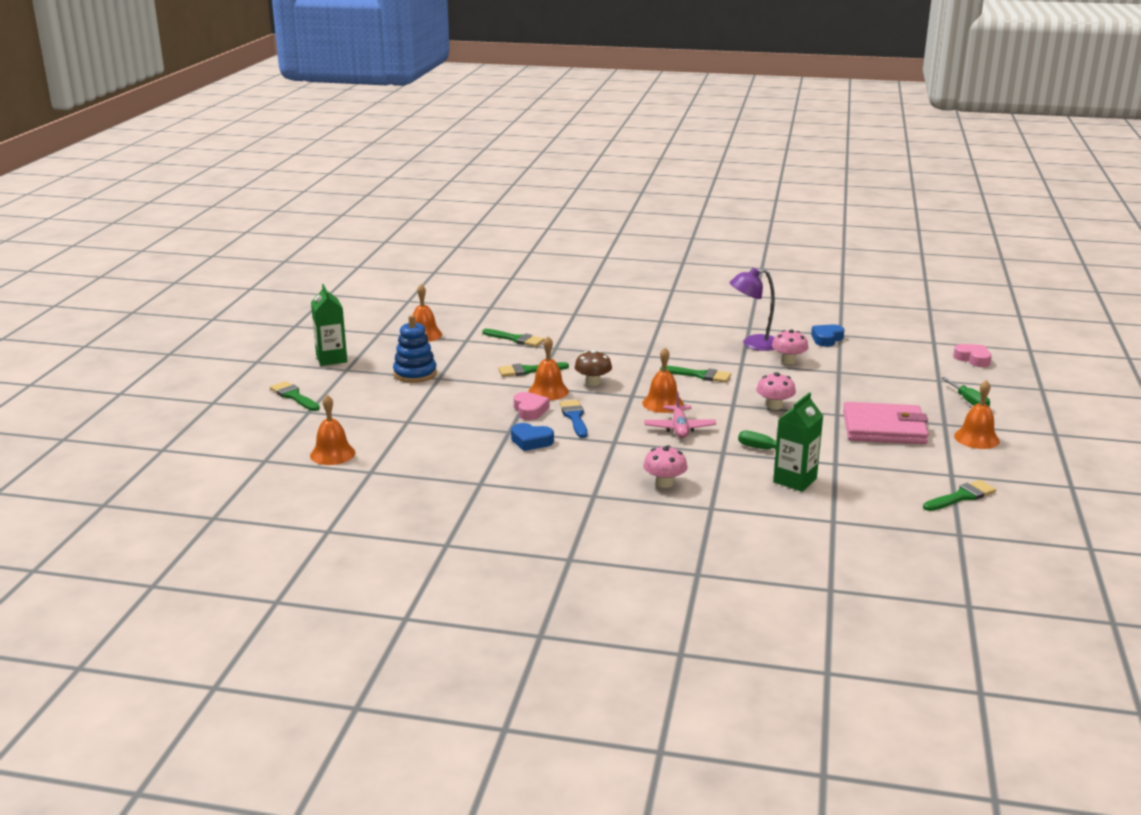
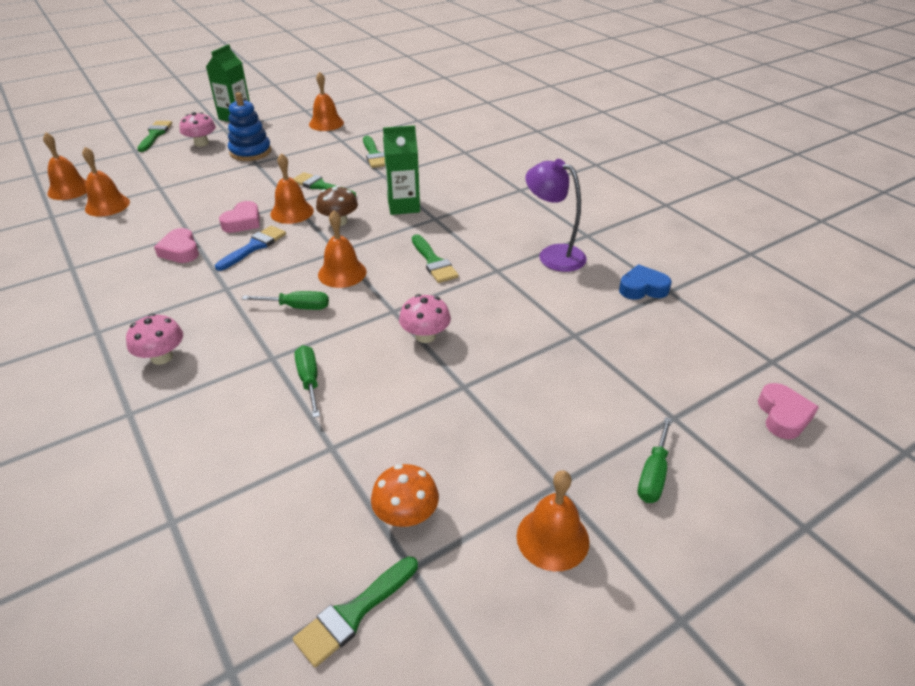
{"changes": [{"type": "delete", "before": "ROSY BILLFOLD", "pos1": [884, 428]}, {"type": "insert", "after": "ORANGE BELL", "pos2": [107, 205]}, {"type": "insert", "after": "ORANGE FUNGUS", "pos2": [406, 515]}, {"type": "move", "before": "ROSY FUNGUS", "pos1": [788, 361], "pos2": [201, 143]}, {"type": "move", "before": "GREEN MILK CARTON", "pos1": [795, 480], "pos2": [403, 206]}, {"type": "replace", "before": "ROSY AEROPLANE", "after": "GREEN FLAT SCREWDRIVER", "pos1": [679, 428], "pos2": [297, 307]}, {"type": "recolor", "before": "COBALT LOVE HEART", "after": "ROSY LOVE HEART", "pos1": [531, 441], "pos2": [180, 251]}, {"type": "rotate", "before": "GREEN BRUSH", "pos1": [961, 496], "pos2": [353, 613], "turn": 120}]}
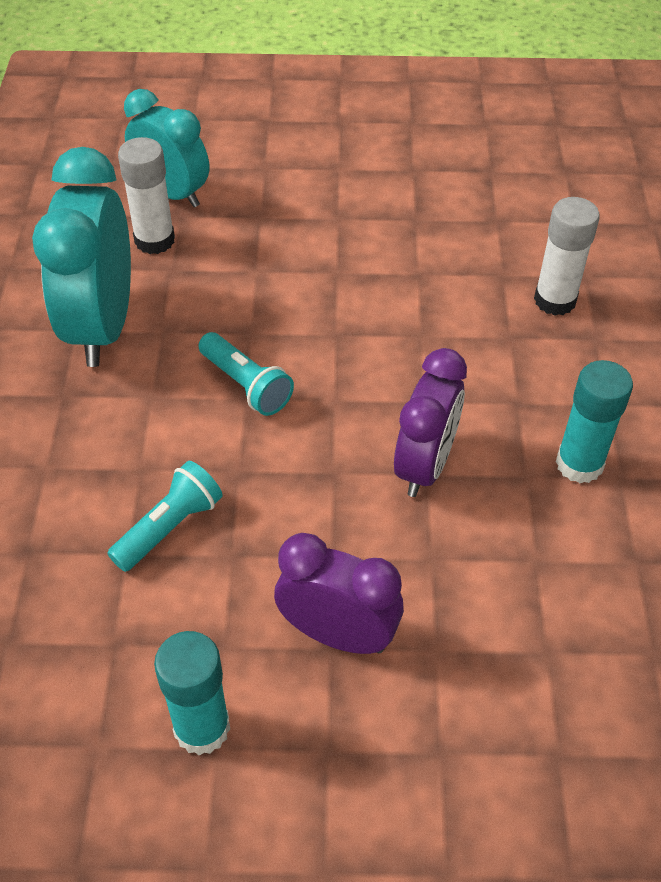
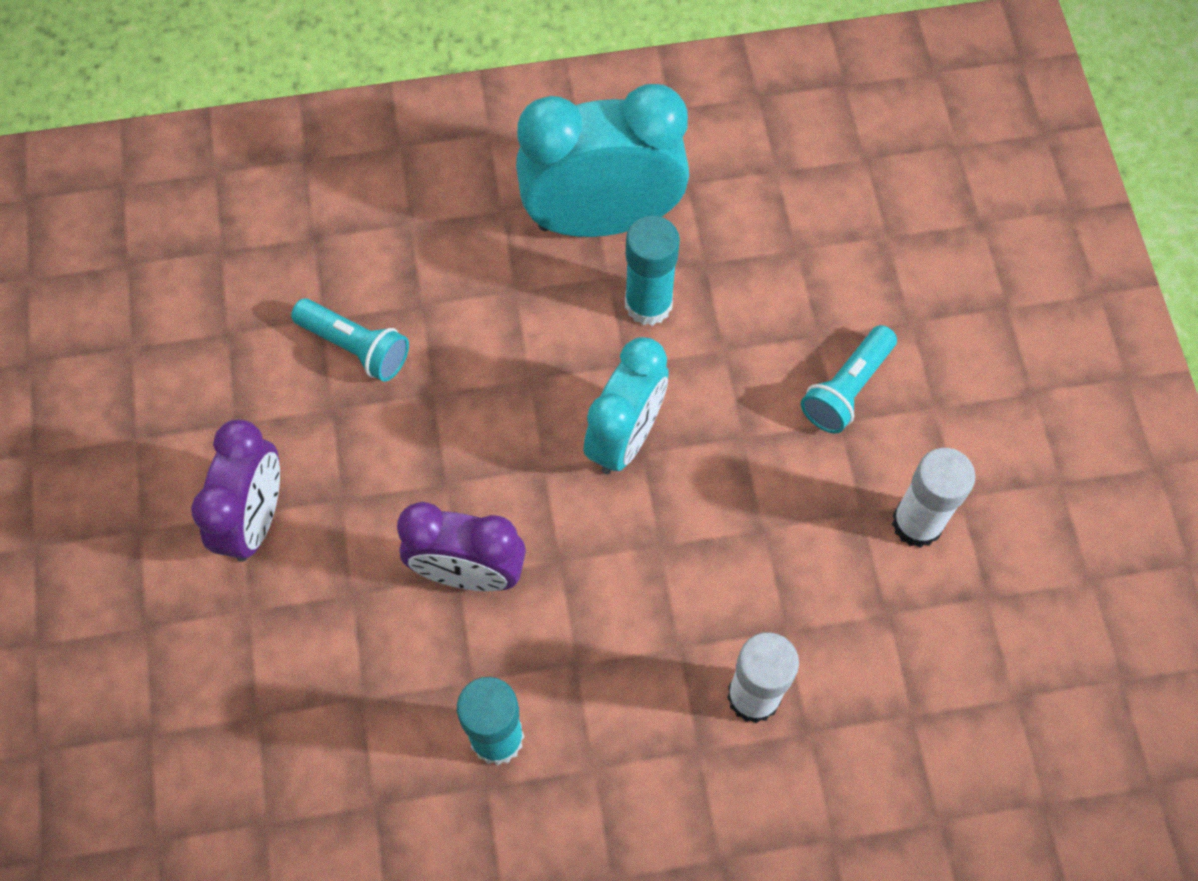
{"changes": [{"type": "move", "before": "WHITE STICK OF GLUE", "pos1": [154, 240], "pos2": [917, 523]}, {"type": "move", "before": "AQUA CLOCK", "pos1": [172, 193], "pos2": [625, 437]}, {"type": "move", "before": "AQUA STICK OF GLUE", "pos1": [202, 728], "pos2": [648, 304]}, {"type": "move", "before": "AQUA POCKET TORCH", "pos1": [246, 385], "pos2": [846, 388]}]}
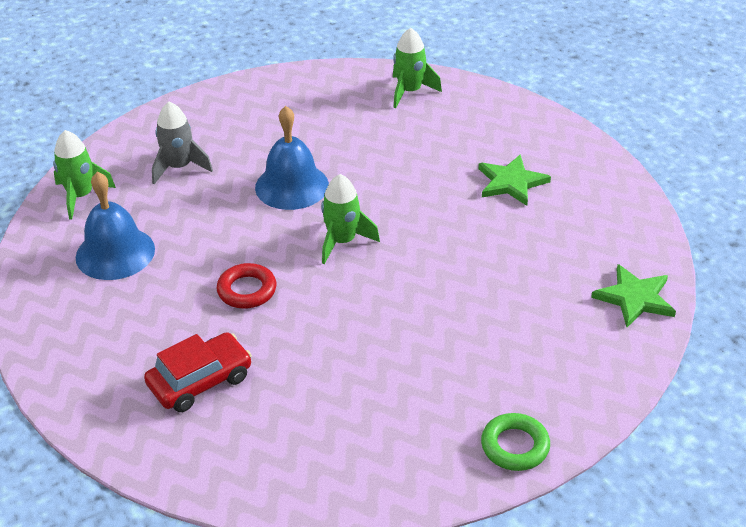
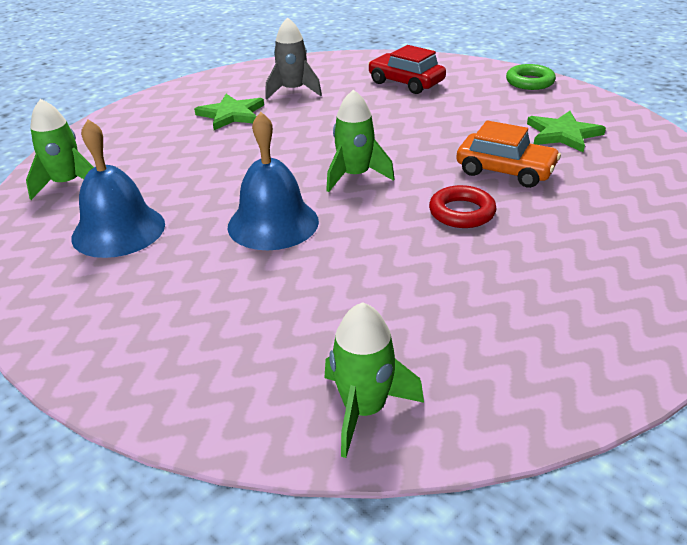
{"changes": [{"type": "insert", "after": "ORANGE CAR", "pos2": [505, 171]}, {"type": "move", "before": "COBALT BELL", "pos1": [115, 253], "pos2": [118, 230]}, {"type": "move", "before": "SCARLET CAR", "pos1": [200, 381], "pos2": [406, 82]}, {"type": "move", "before": "ASH-GREY ROCKET", "pos1": [179, 167], "pos2": [293, 91]}, {"type": "move", "before": "GREEN STAR", "pos1": [635, 298], "pos2": [563, 134]}]}
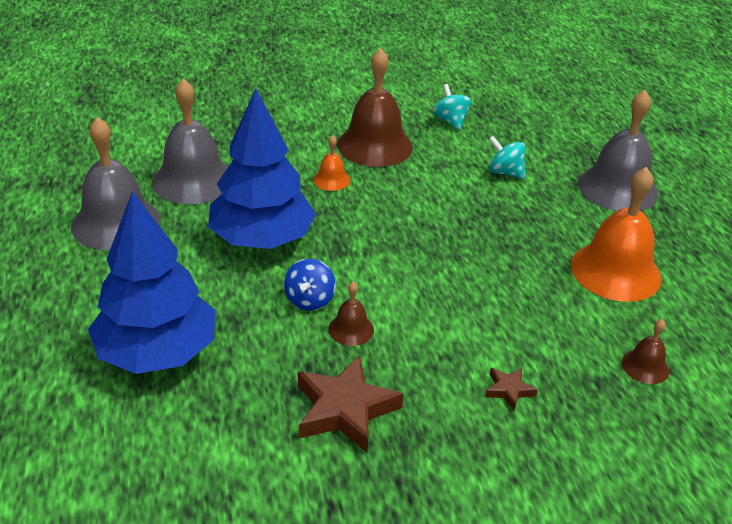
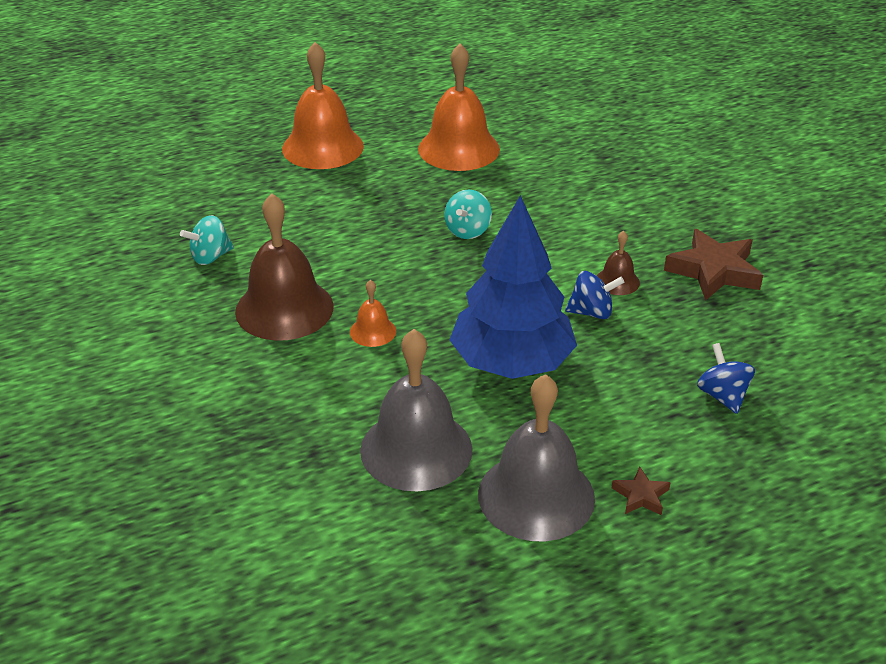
{"changes": [{"type": "delete", "before": "RUSSET BELL", "pos1": [645, 366]}, {"type": "move", "before": "RUSSET STAR", "pos1": [509, 390], "pos2": [641, 496]}, {"type": "move", "before": "AQUA TOY TOP", "pos1": [505, 172], "pos2": [468, 231]}, {"type": "replace", "before": "COBALT TREE", "after": "COBALT TOY TOP", "pos1": [157, 352], "pos2": [722, 396]}, {"type": "recolor", "before": "ASH-GREY BELL", "after": "ORANGE BELL", "pos1": [617, 188], "pos2": [322, 147]}]}
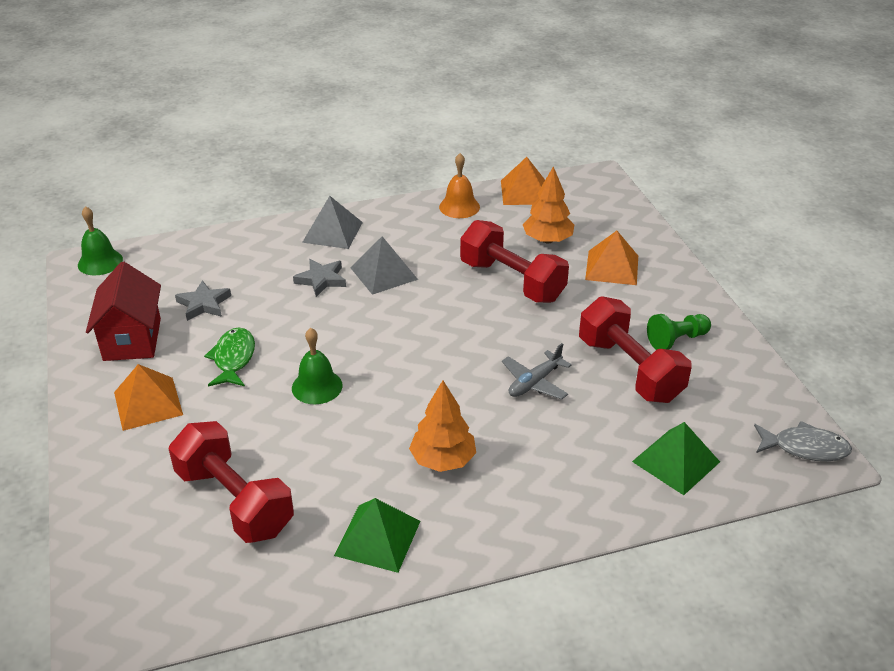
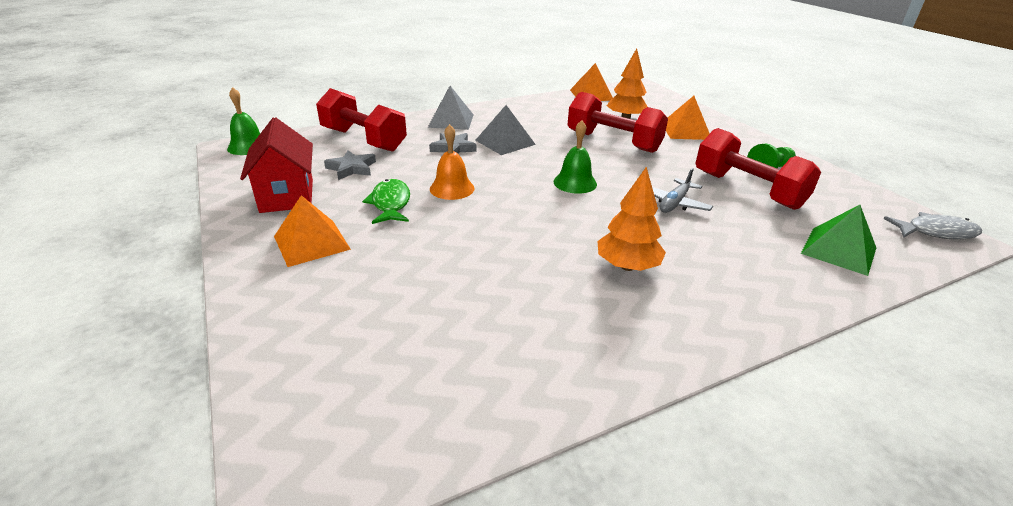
{"changes": [{"type": "delete", "before": "GREEN PYRAMID SHAPE", "pos1": [378, 538]}, {"type": "move", "before": "SCARLET HAND WEIGHT", "pos1": [234, 501], "pos2": [363, 140]}, {"type": "move", "before": "GREEN BELL", "pos1": [317, 386], "pos2": [575, 183]}, {"type": "move", "before": "ORANGE BELL", "pos1": [459, 207], "pos2": [452, 188]}]}
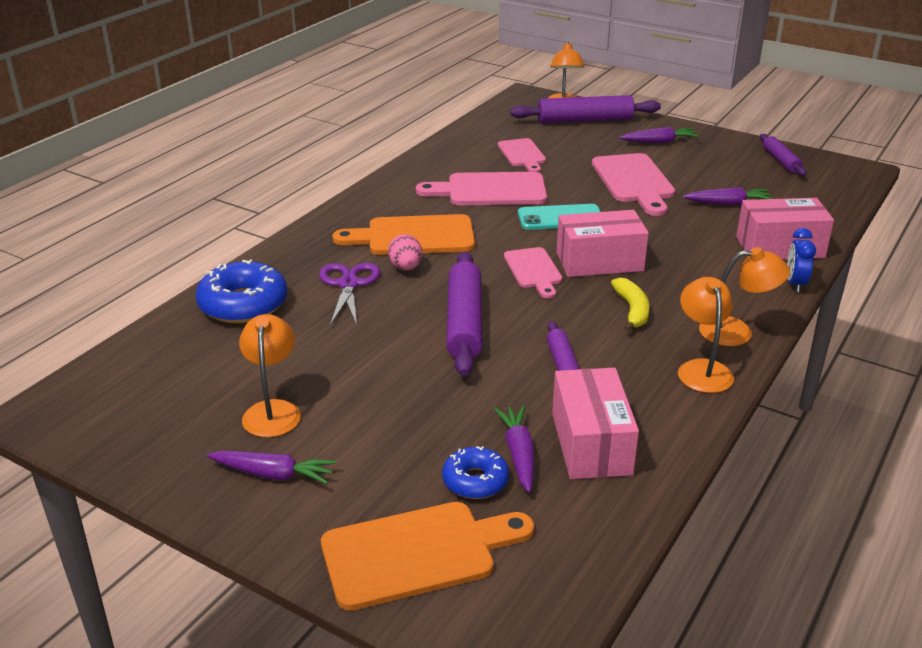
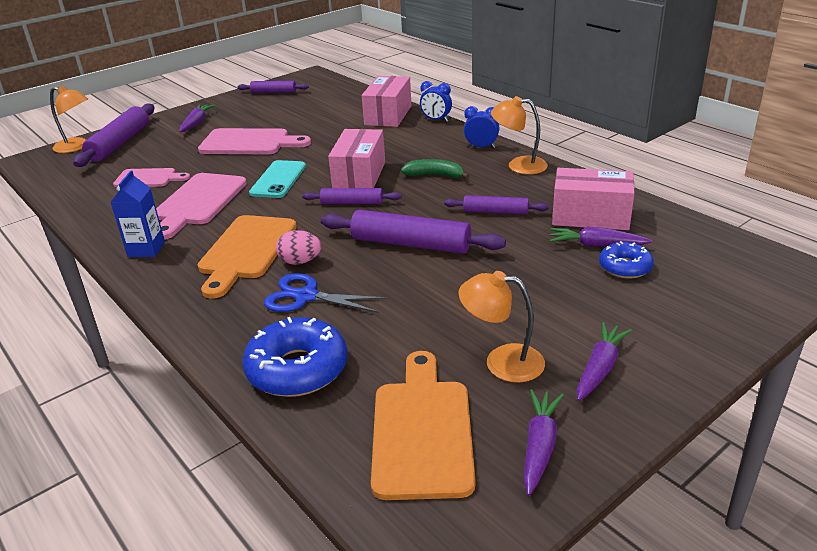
{"changes": [{"type": "insert", "after": "COBALT MILK CARTON", "pos2": [146, 249]}, {"type": "move", "before": "ORANGE CHOPPING BOARD", "pos1": [417, 553], "pos2": [421, 430]}, {"type": "move", "before": "ROYAL PURPLE CARROT", "pos1": [728, 203], "pos2": [539, 446]}, {"type": "replace", "before": "ROSY CHOPPING BOARD", "after": "ROYAL PURPLE ROLLING PIN", "pos1": [534, 270], "pos2": [352, 203]}, {"type": "replace", "before": "ORANGE DESK LAMP", "after": "COBALT CLOCK", "pos1": [737, 332], "pos2": [481, 147]}, {"type": "recolor", "before": "ROYAL PURPLE SCISSORS", "after": "COBALT SCISSORS", "pos1": [348, 284], "pos2": [305, 297]}, {"type": "recolor", "before": "GOLDEN TOY BANANA", "after": "GREEN TOY BANANA", "pos1": [632, 310], "pos2": [435, 175]}]}
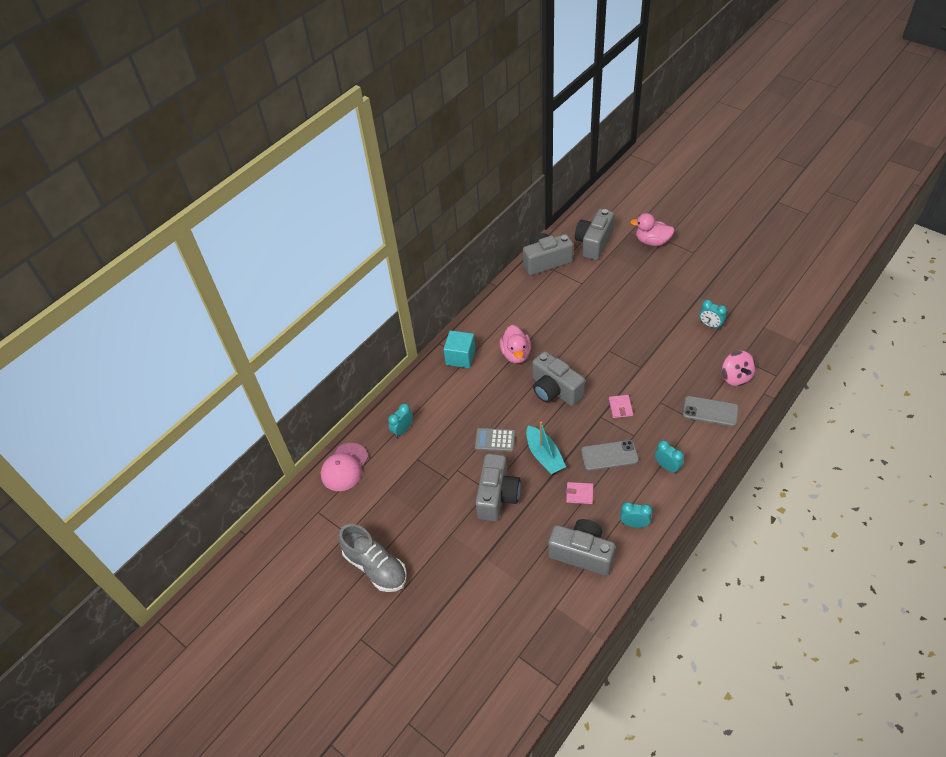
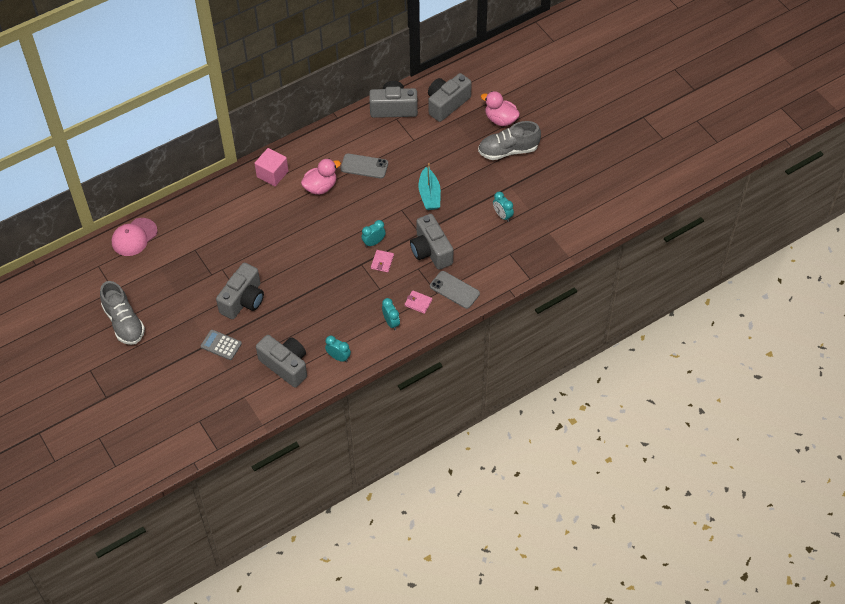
{"changes": [{"type": "delete", "before": "ROSY TOY TOP", "pos1": [735, 377]}, {"type": "insert", "after": "ASH-GREY LACE-UP SHOE", "pos2": [508, 150]}, {"type": "move", "before": "AQUA CLOCK", "pos1": [402, 430], "pos2": [373, 242]}, {"type": "move", "before": "ASH-GREY POCKET CALCULATOR", "pos1": [495, 440], "pos2": [221, 345]}, {"type": "move", "before": "AQUA BOAT", "pos1": [544, 455], "pos2": [429, 195]}, {"type": "move", "before": "ASH-GREY COMPACT CAMERA", "pos1": [555, 390], "pos2": [431, 251]}, {"type": "move", "before": "ROSY BILLFOLD", "pos1": [579, 494], "pos2": [418, 303]}, {"type": "move", "before": "ASH-GREY MOBILE PHONE", "pos1": [609, 455], "pos2": [364, 166]}, {"type": "recolor", "before": "AQUA BLOCK", "after": "ROSY BLOCK", "pos1": [460, 357], "pos2": [272, 174]}, {"type": "rotate", "before": "ROSY DUCK", "pos1": [516, 354], "pos2": [320, 187], "turn": -135}]}
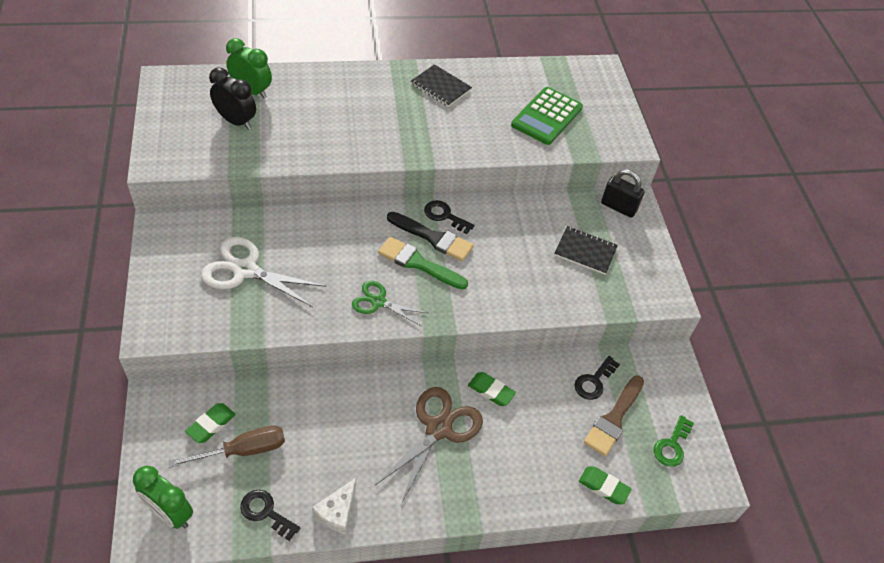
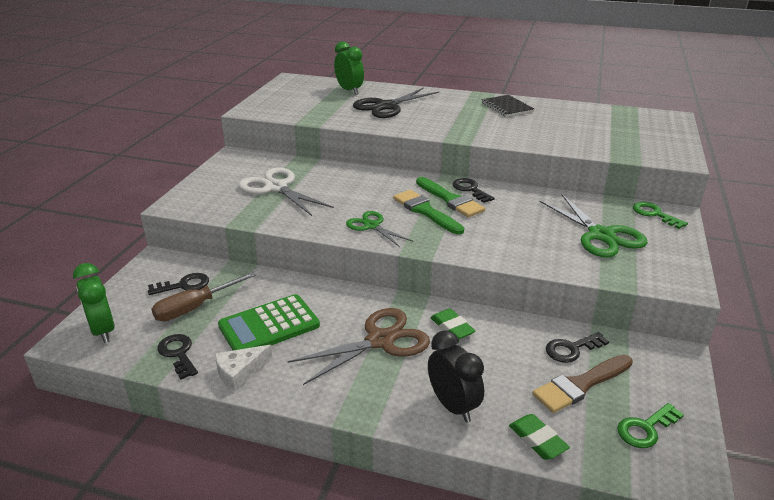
{"changes": [{"type": "insert", "after": "JET-BLACK SCISSORS", "pos2": [386, 106]}, {"type": "move", "before": "JET-BLACK CLOCK", "pos1": [236, 121], "pos2": [453, 406]}, {"type": "move", "before": "GREEN POCKET CALCULATOR", "pos1": [546, 116], "pos2": [269, 326]}, {"type": "replace", "before": "GREEN ERASER", "after": "JET-BLACK DOOR KEY", "pos1": [211, 425], "pos2": [184, 285]}, {"type": "replace", "before": "JET-BLACK EXERCISE BOOK", "after": "GREEN SCISSORS", "pos1": [585, 251], "pos2": [601, 235]}, {"type": "replace", "before": "JET-BLACK PADLOCK", "after": "GREEN DOOR KEY", "pos1": [618, 207], "pos2": [654, 214]}, {"type": "recolor", "before": "JET-BLACK BRUSH", "after": "GREEN BRUSH", "pos1": [433, 238], "pos2": [450, 199]}, {"type": "rotate", "before": "RUSSET FLAT SCREWDRIVER", "pos1": [243, 450], "pos2": [195, 308], "turn": 135}]}
